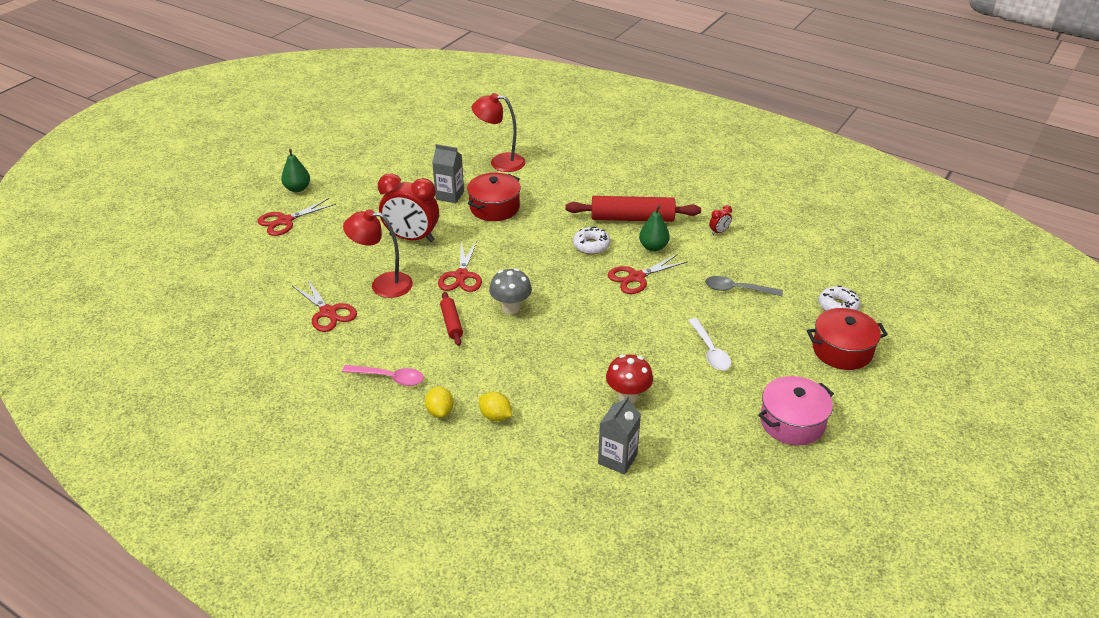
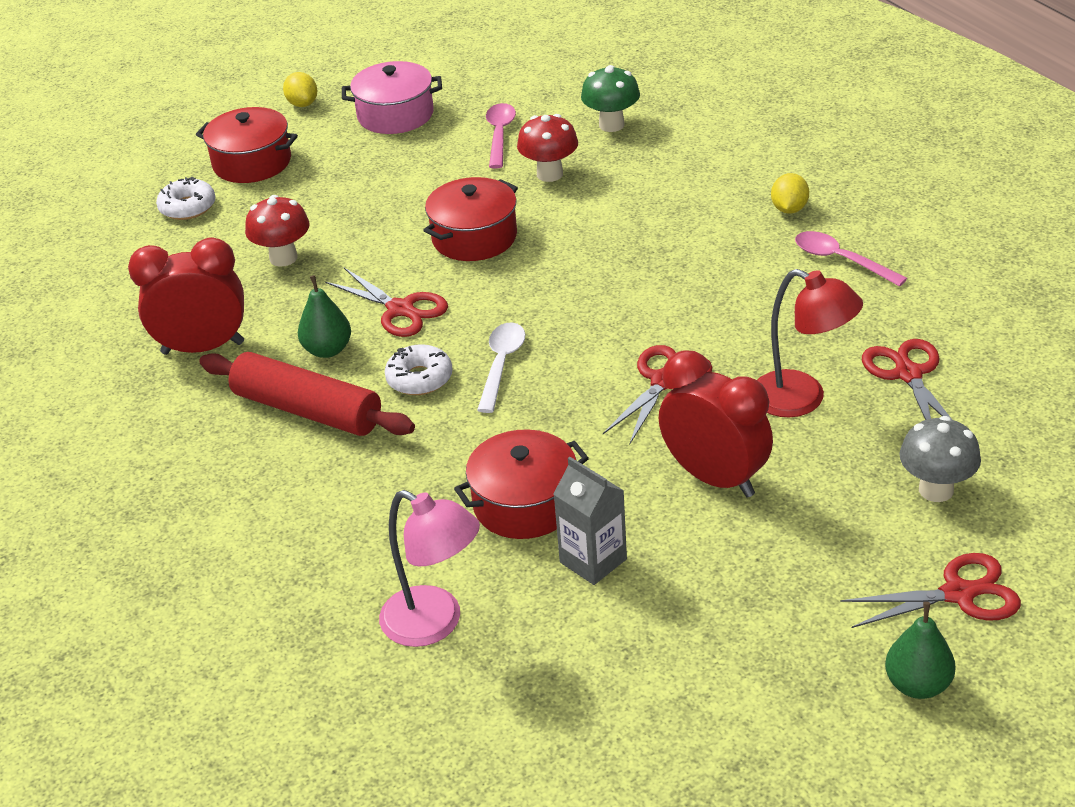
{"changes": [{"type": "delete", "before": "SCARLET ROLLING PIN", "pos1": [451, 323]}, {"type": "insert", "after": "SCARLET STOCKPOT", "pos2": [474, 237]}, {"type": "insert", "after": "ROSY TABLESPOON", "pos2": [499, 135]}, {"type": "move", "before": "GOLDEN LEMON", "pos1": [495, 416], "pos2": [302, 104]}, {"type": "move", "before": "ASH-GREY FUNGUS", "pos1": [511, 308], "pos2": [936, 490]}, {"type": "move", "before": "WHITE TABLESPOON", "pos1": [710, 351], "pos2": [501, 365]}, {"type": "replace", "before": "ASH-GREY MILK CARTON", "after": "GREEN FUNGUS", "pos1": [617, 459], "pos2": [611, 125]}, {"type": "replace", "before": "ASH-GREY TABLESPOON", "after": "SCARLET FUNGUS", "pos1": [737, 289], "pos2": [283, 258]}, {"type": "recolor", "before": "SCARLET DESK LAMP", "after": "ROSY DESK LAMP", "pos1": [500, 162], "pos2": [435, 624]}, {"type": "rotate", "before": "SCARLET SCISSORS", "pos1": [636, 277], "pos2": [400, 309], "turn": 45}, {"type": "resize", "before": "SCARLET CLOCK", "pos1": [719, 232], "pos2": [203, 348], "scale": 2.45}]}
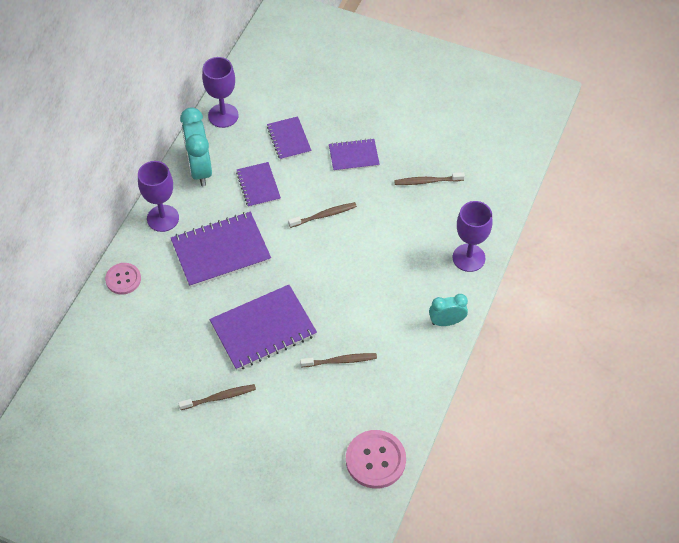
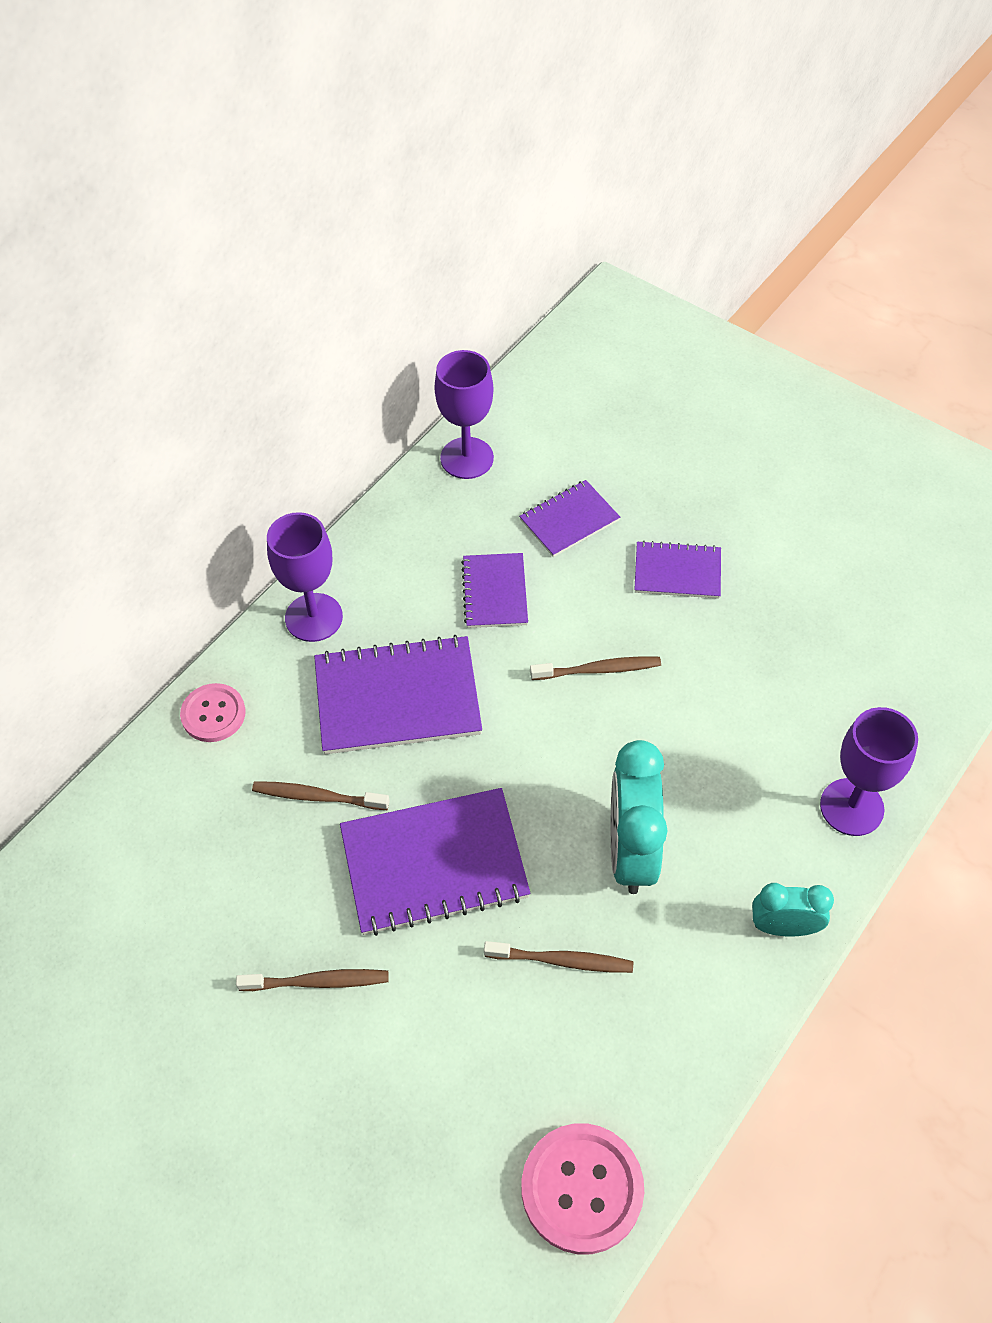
{"changes": [{"type": "move", "before": "AQUA CLOCK", "pos1": [199, 169], "pos2": [631, 851]}, {"type": "move", "before": "RUSSET TOOTHBRUSH", "pos1": [427, 181], "pos2": [318, 797]}, {"type": "rotate", "before": "ROYAL PURPLE EXERCISE BOOK", "pos1": [289, 139], "pos2": [569, 520], "turn": 60}]}
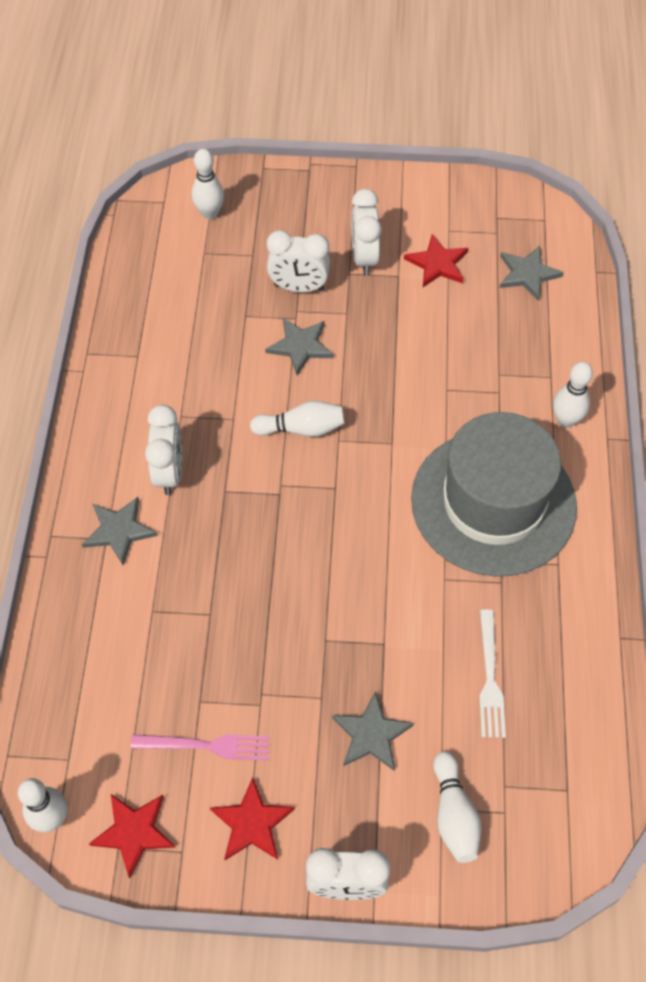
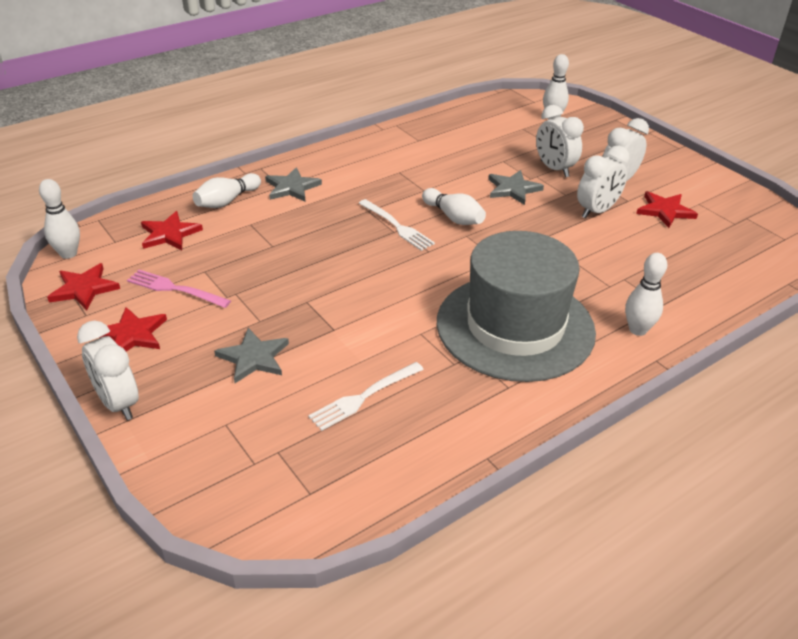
{"changes": [{"type": "delete", "before": "ASH-GREY STAR", "pos1": [527, 274]}, {"type": "insert", "after": "SCARLET STAR", "pos2": [169, 234]}, {"type": "insert", "after": "WHITE DINNER FORK", "pos2": [397, 226]}, {"type": "move", "before": "WHITE CLOCK", "pos1": [169, 472], "pos2": [596, 211]}, {"type": "move", "before": "WHITE BOWLING PIN", "pos1": [454, 814], "pos2": [227, 201]}, {"type": "rotate", "before": "ROSY DINNER FORK", "pos1": [207, 745], "pos2": [174, 289], "turn": 150}]}
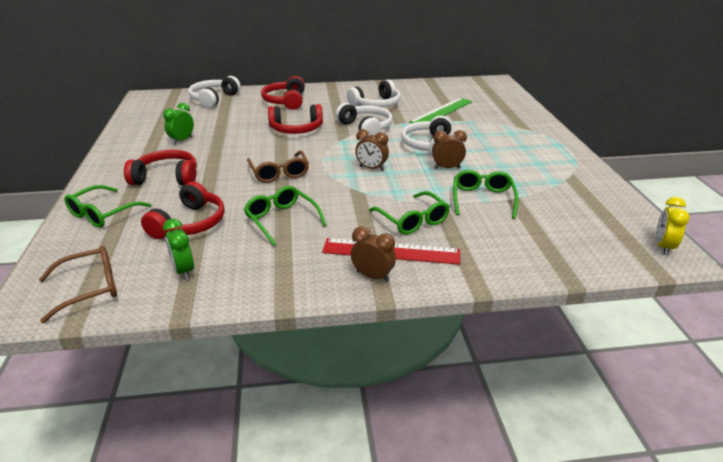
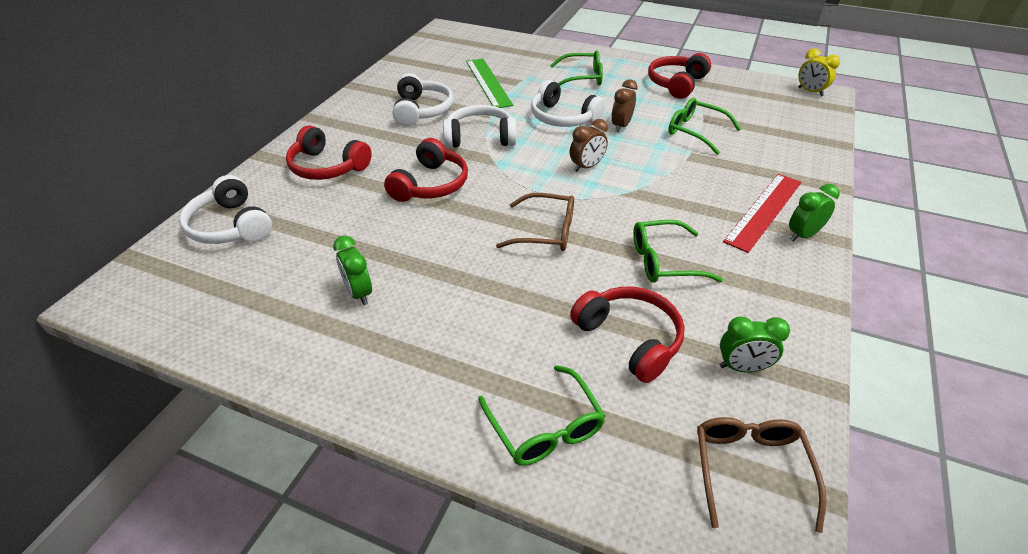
{"changes": [{"type": "move", "before": "SCARLET HEADSET", "pos1": [167, 178], "pos2": [676, 84]}, {"type": "move", "before": "GREEN GLASSES", "pos1": [412, 220], "pos2": [582, 78]}, {"type": "recolor", "before": "RUSSET CLOCK", "after": "GREEN CLOCK", "pos1": [372, 276], "pos2": [803, 235]}]}
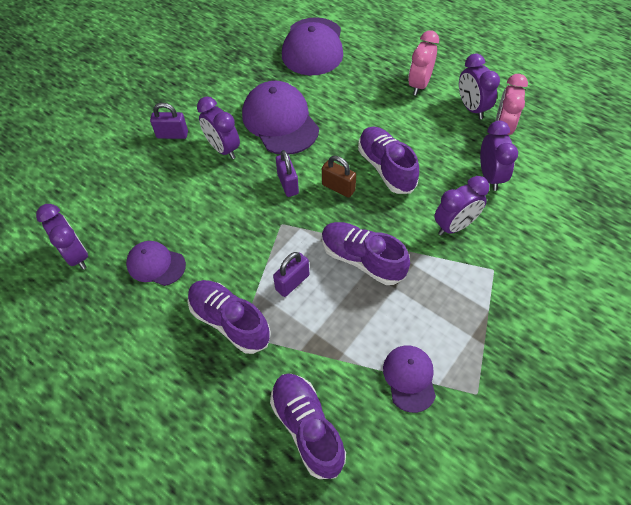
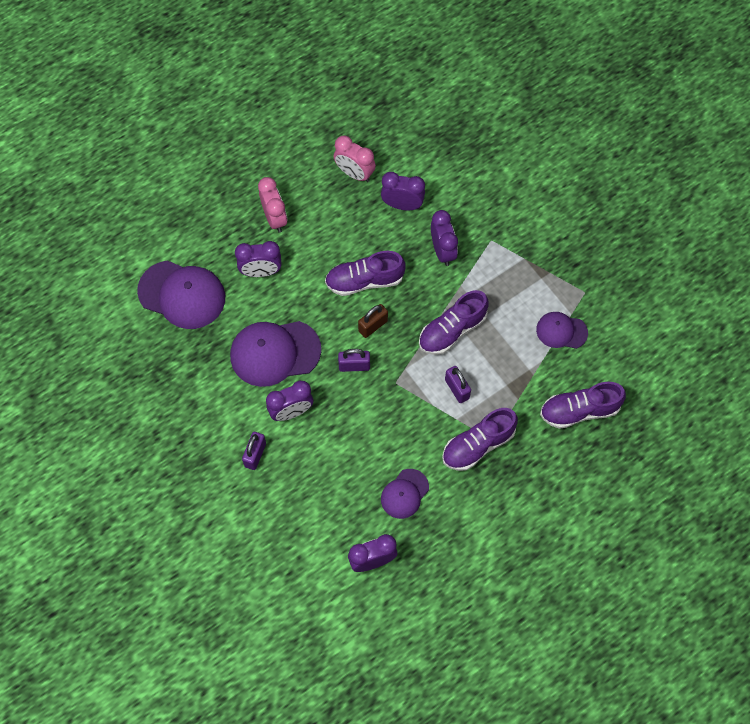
{"changes": [{"type": "move", "before": "ROYAL PURPLE CLOCK", "pos1": [472, 108], "pos2": [261, 272]}, {"type": "rotate", "before": "ROSY CLOCK", "pos1": [419, 85], "pos2": [275, 218], "turn": -150}]}
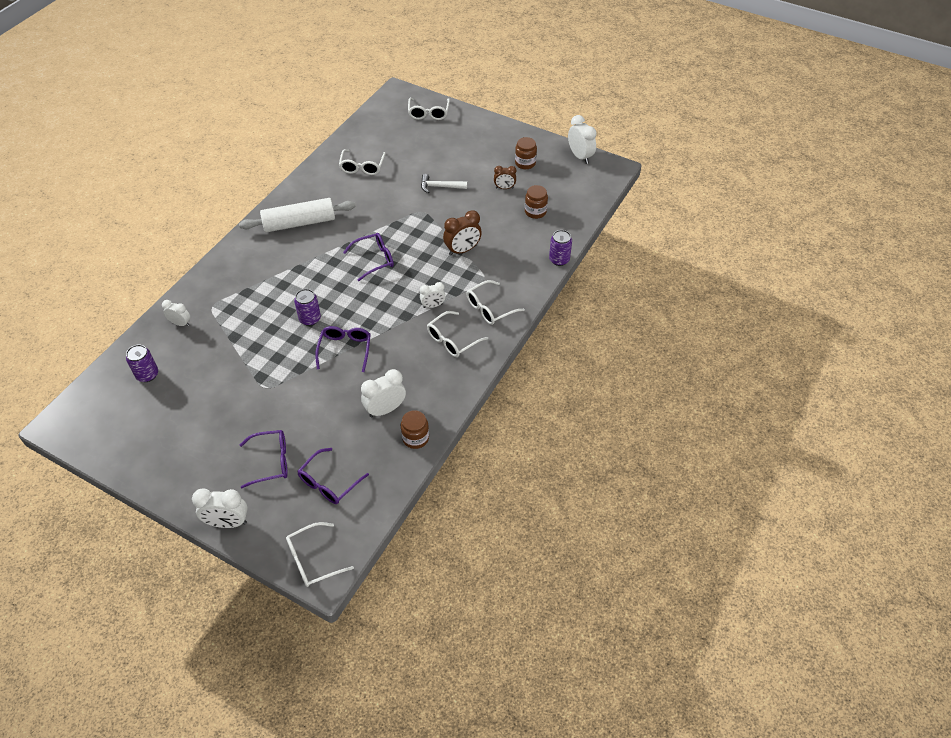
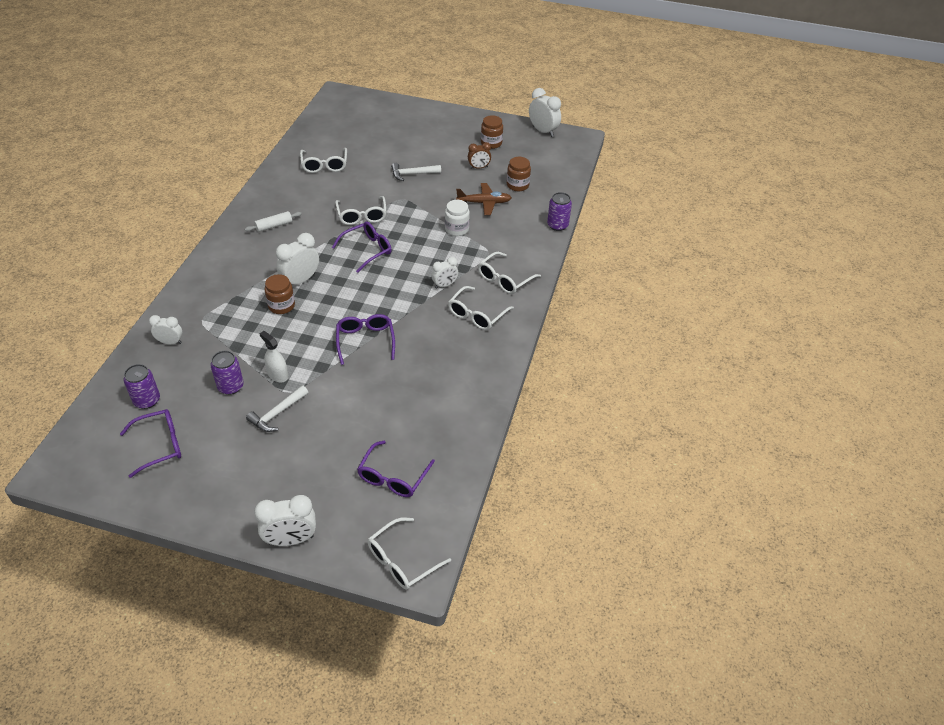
{"changes": [{"type": "insert", "after": "WHITE CLAW HAMMER", "pos2": [277, 413]}, {"type": "insert", "after": "WHITE SPRAYER", "pos2": [277, 375]}, {"type": "insert", "after": "RUSSET AEROPLANE", "pos2": [484, 203]}, {"type": "move", "before": "ROYAL PURPLE GLASSES", "pos1": [271, 461], "pos2": [160, 445]}, {"type": "move", "before": "ROYAL PURPLE SODA CAN", "pos1": [310, 319], "pos2": [230, 386]}, {"type": "move", "before": "WHITE CLOCK", "pos1": [385, 409], "pos2": [300, 280]}, {"type": "move", "before": "RUSSET JAR", "pos1": [415, 438], "pos2": [281, 306]}, {"type": "move", "before": "WHITE GLASSES", "pos1": [428, 113], "pos2": [362, 216]}, {"type": "replace", "before": "RUSSET CLOCK", "after": "WHITE JAR", "pos1": [462, 250], "pos2": [456, 229]}, {"type": "resize", "before": "WHITE ROLLING PIN", "pos1": [299, 223], "pos2": [274, 226], "scale": 0.47}]}
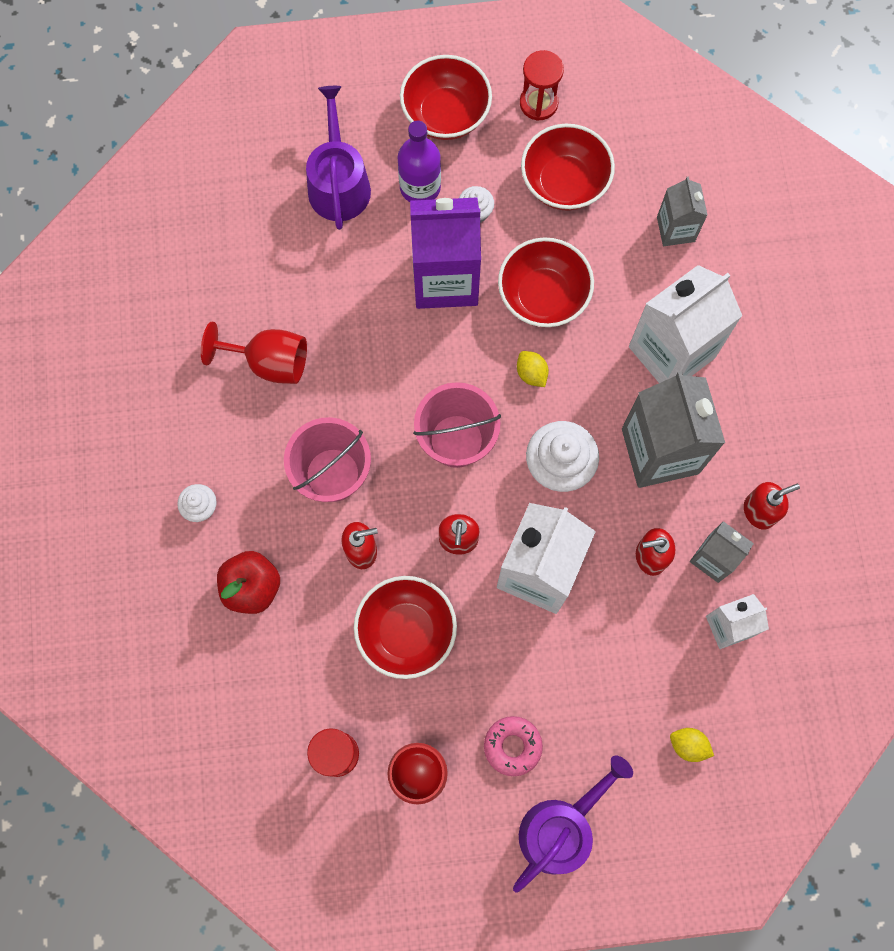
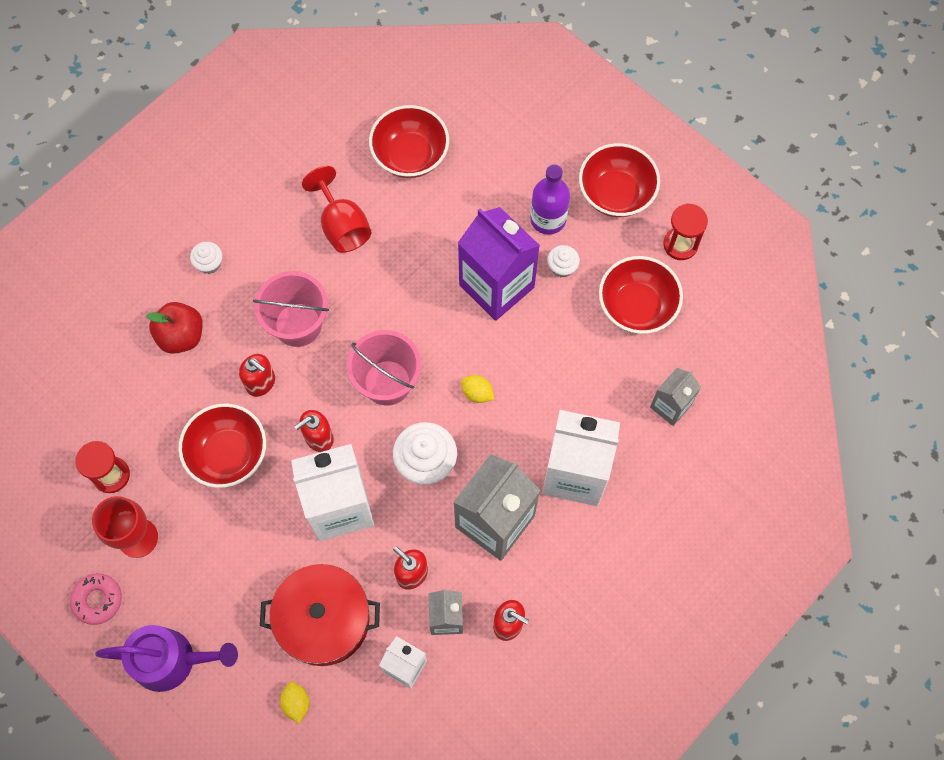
{"changes": [{"type": "delete", "before": "ROYAL PURPLE WATERING CAN", "pos1": [338, 183]}, {"type": "insert", "after": "SCARLET STOCKPOT", "pos2": [324, 619]}, {"type": "move", "before": "ROSY DOUGHNUT", "pos1": [512, 746], "pos2": [97, 600]}, {"type": "move", "before": "SCARLET SERVING BOWL", "pos1": [543, 296], "pos2": [410, 155]}, {"type": "rotate", "before": "GOLDEN LEMON", "pos1": [531, 373], "pos2": [477, 393], "turn": -75}]}
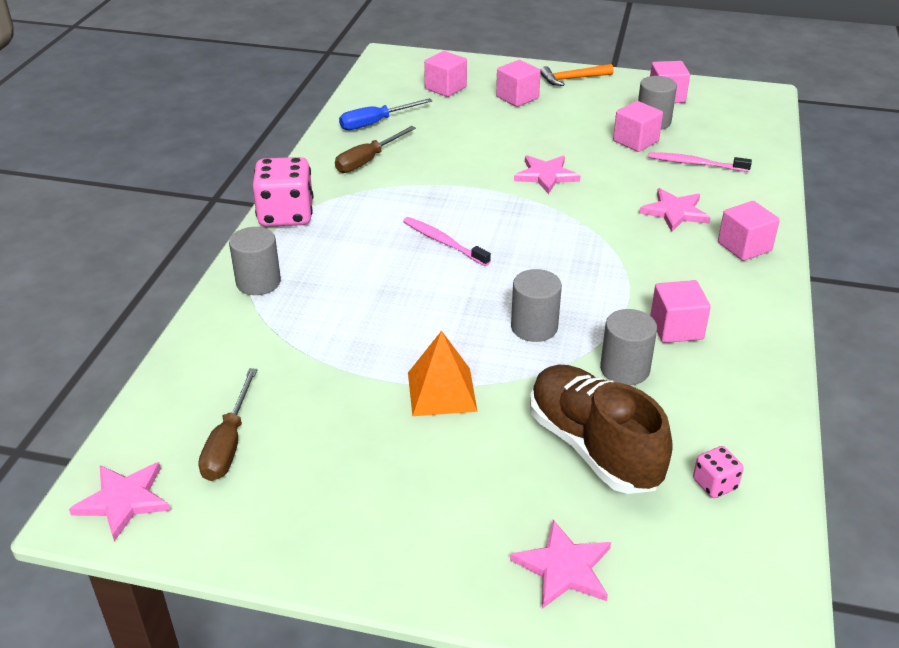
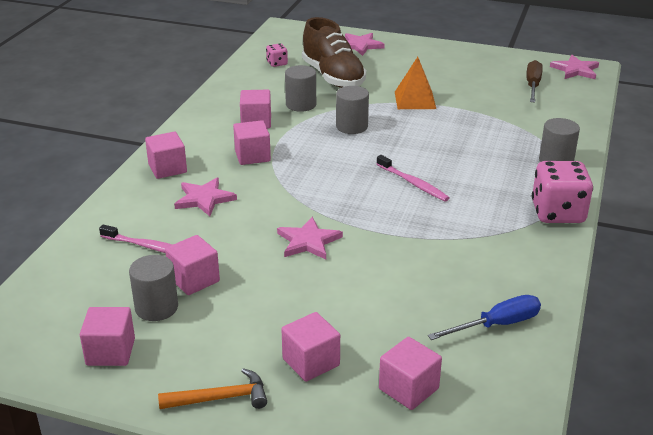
{"changes": [{"type": "delete", "before": "RUSSET FLAT SCREWDRIVER", "pos1": [368, 160]}, {"type": "insert", "after": "ROSY BLOCK", "pos2": [252, 156]}]}
